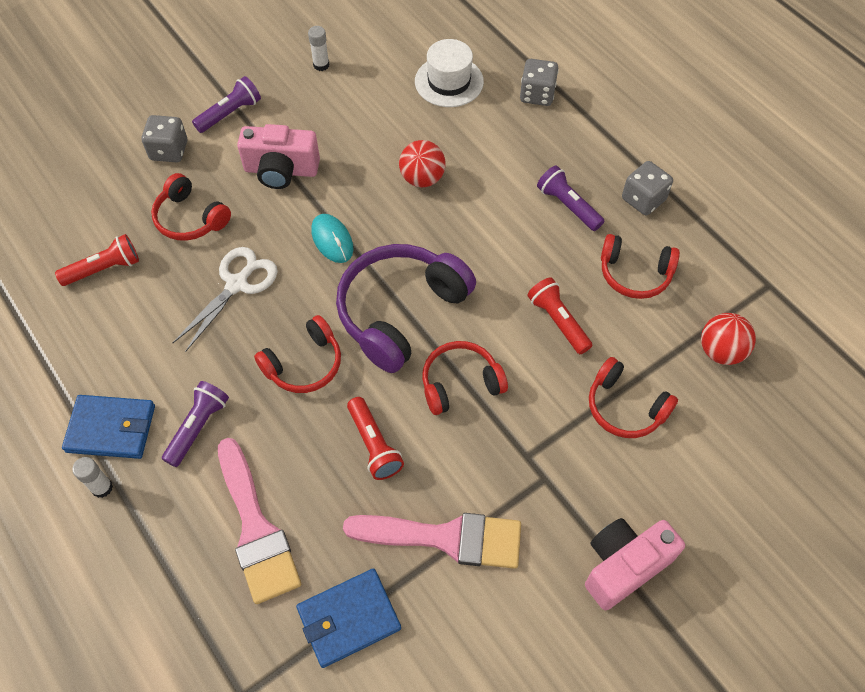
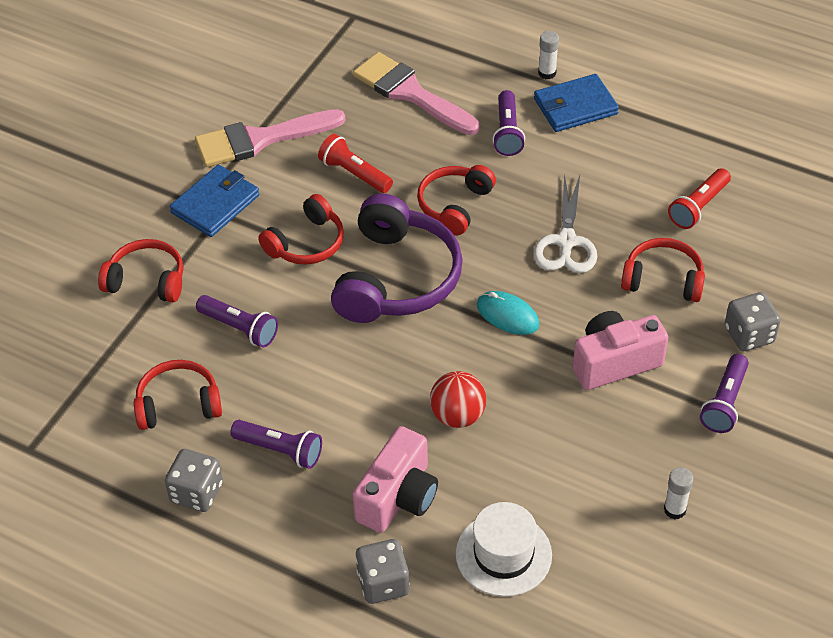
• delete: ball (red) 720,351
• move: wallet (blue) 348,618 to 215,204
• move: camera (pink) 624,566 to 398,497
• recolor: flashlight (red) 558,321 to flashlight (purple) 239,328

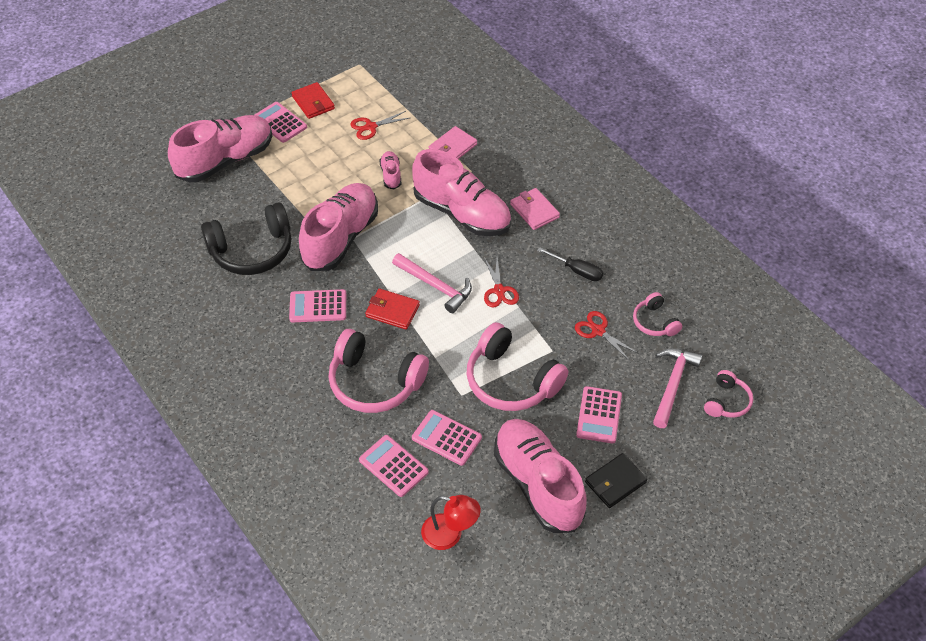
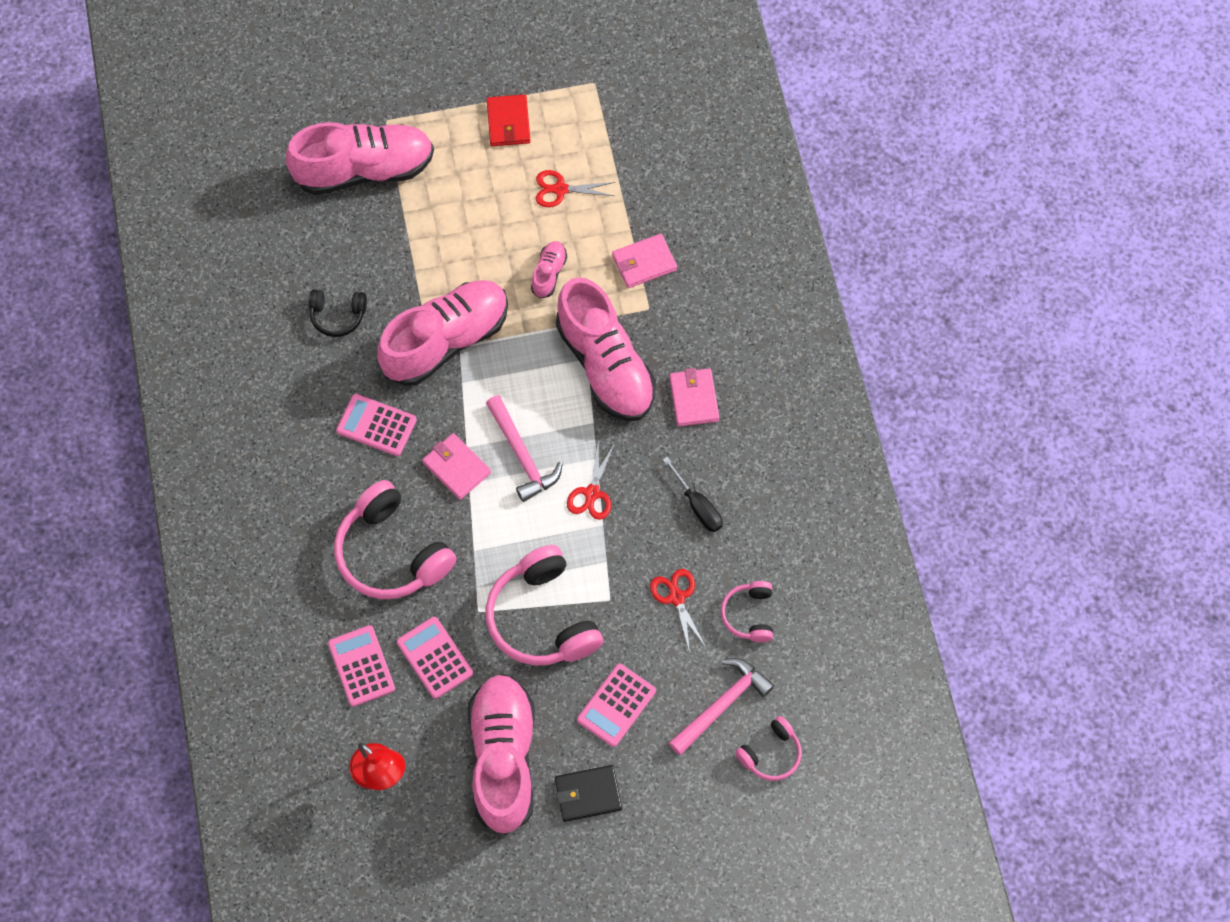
• delete: calculator (pink) 280,123
• recolor: wallet (red) 392,311 to wallet (pink) 457,467
• resize: headphones (black) 252,250 = 338,315 x0.52

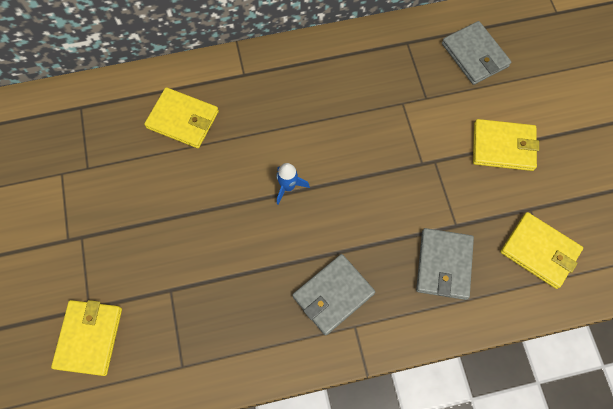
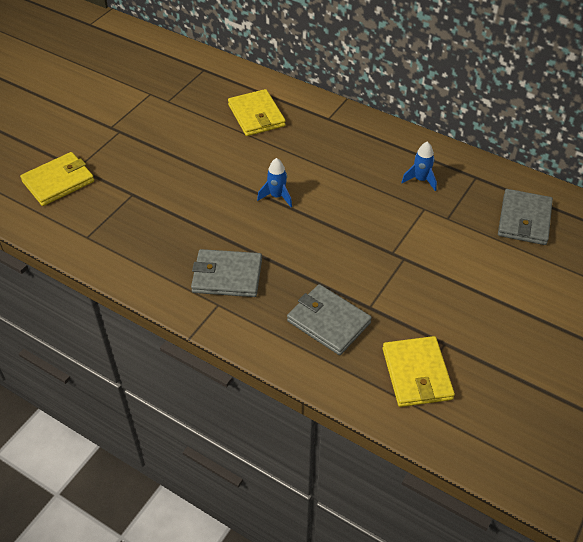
• delete: wallet (yellow) 503,146
• insert: rocket (blue) 420,180
• rotate: wallet (grey) 444,265 = 328,322 75 degrees clockwise

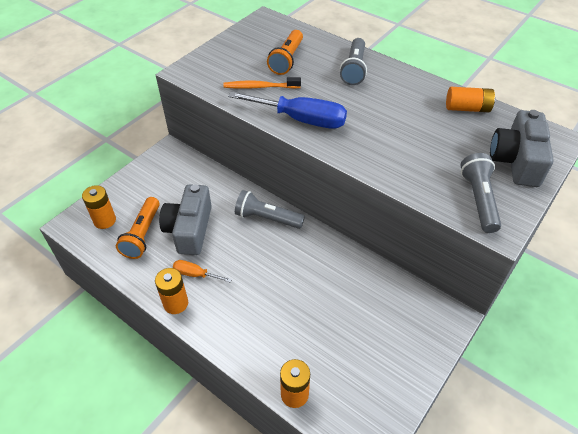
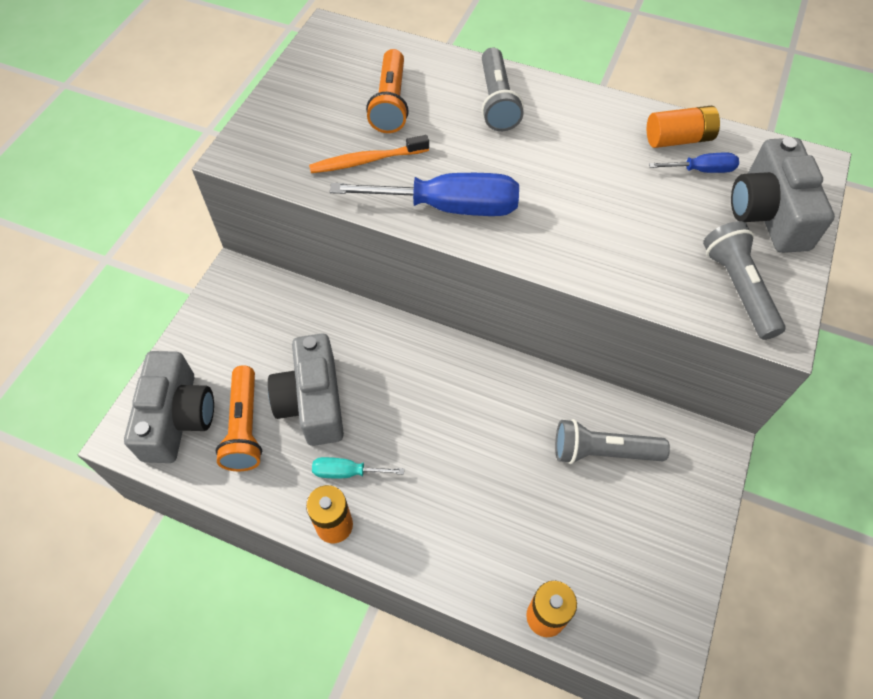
• insert: screwdriver (blue) 701,170
• move: flashlight (grey) 267,218 to 603,452
• replace: battery (orange) 104,220 to camera (grey) 177,418
• recolor: screwdriver (orange) 195,274 to screwdriver (turquoise) 347,472

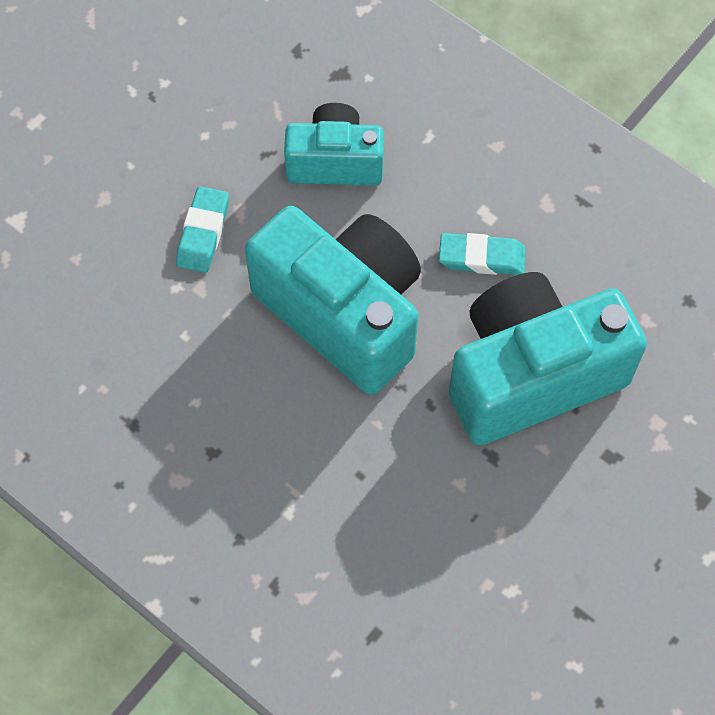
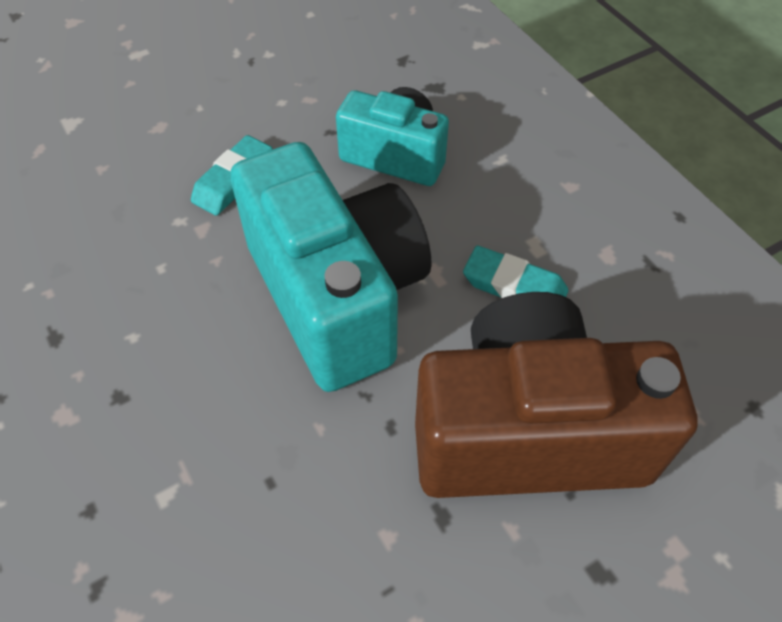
• recolor: camera (turquoise) 531,375 to camera (brown) 528,433

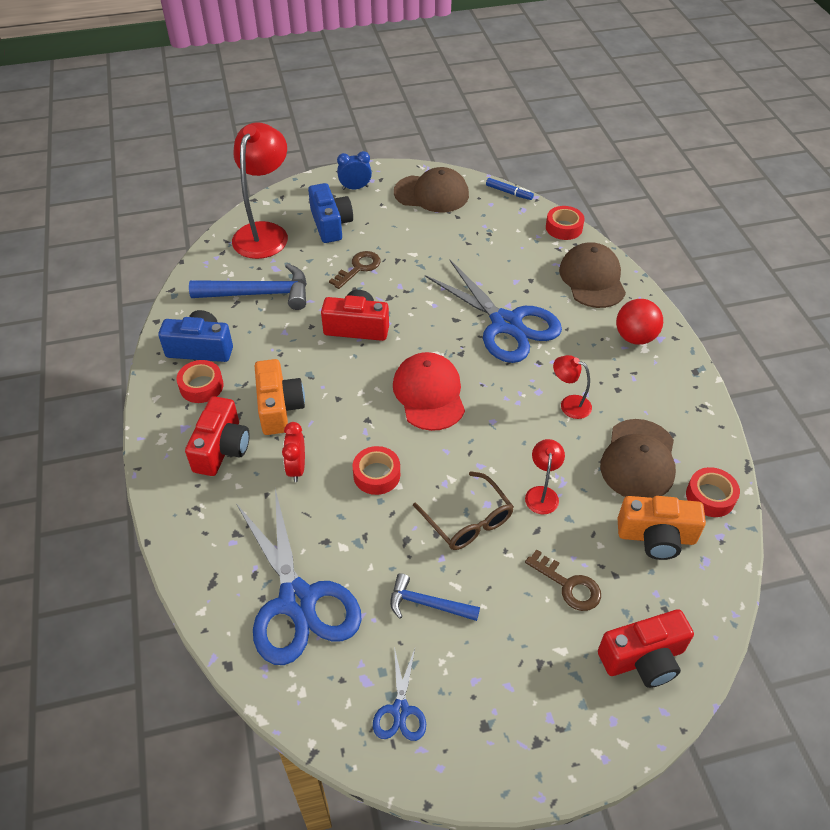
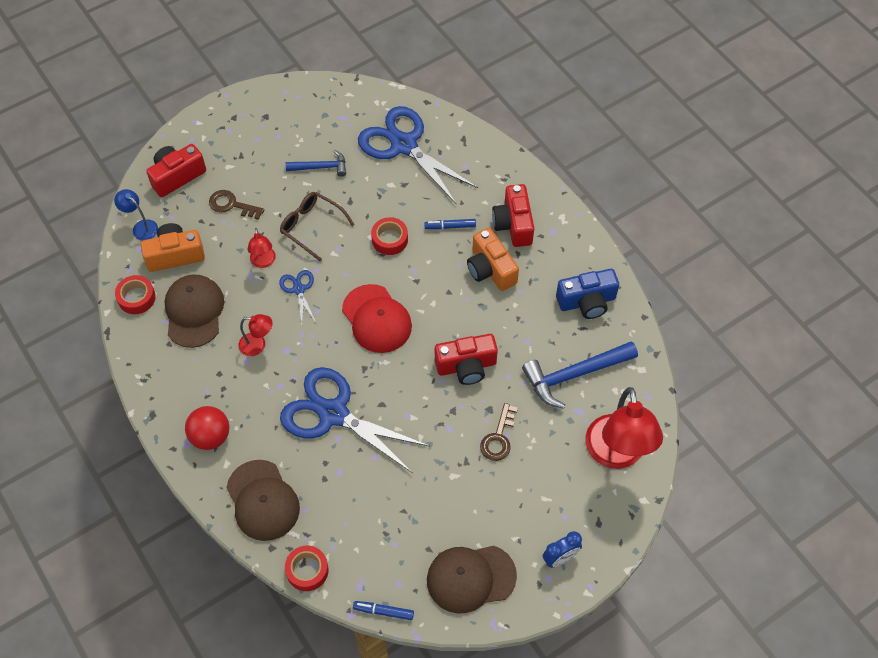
• delete: tape (red) 201,386
• delete: camera (blue) 330,224
• insert: lamp (blue) 141,227
• move: scissors (blue) 400,710 to 299,289
• replace: clock (red) 297,468 to marker (blue) 450,226

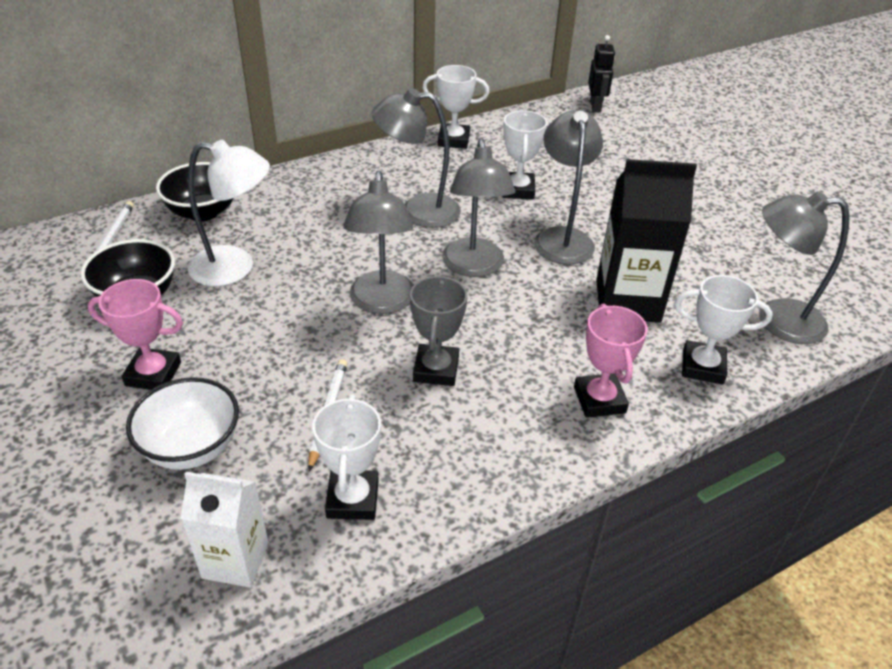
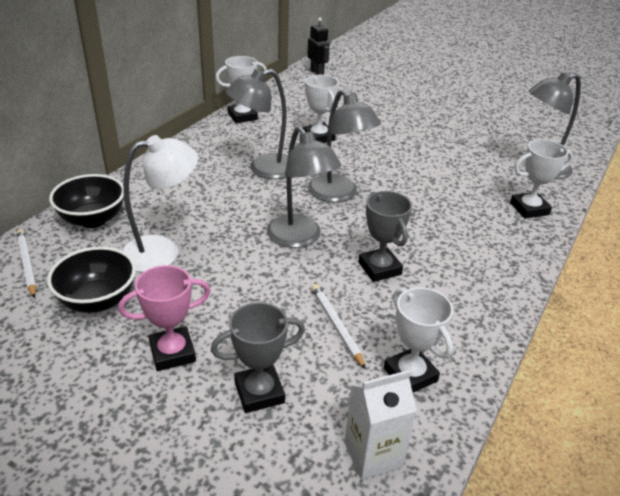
• delete: lamp (grey) 562,238
• delete: trophy (pink) 599,400
• delete: carton (black) 627,301
• replace: bowl (white) 192,447 to trophy (grey) 259,392

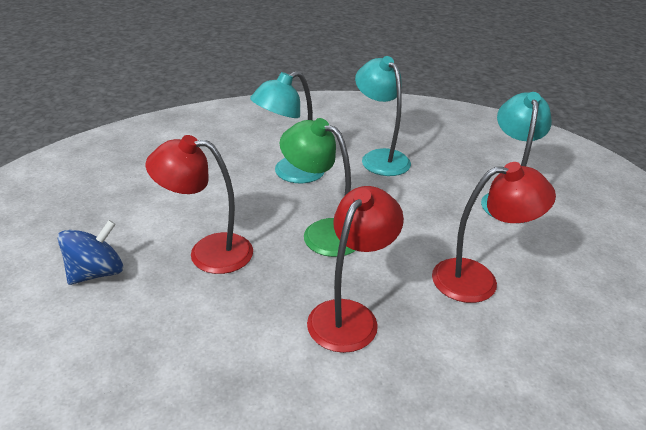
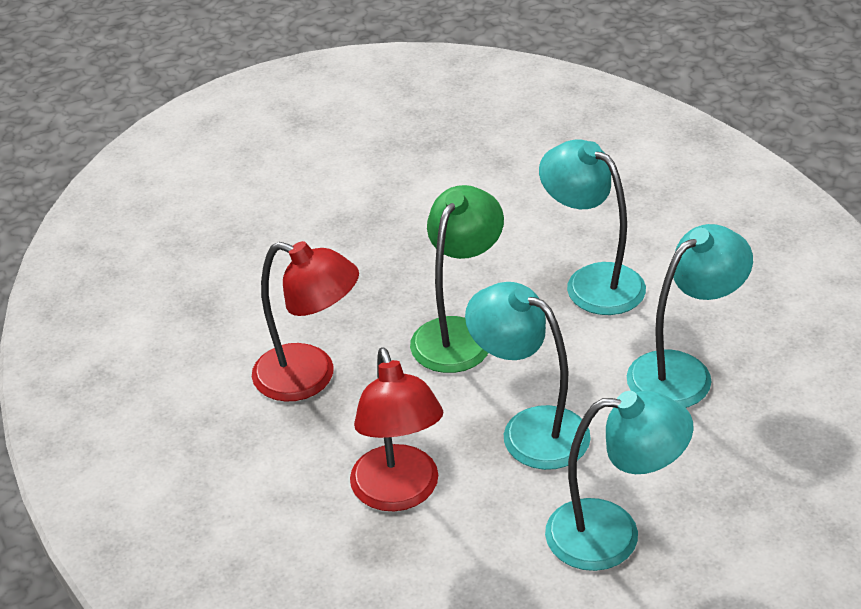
• delete: spinning top (blue) 96,273
• delete: lamp (red) 208,252
• insert: lamp (turquoise) 530,430

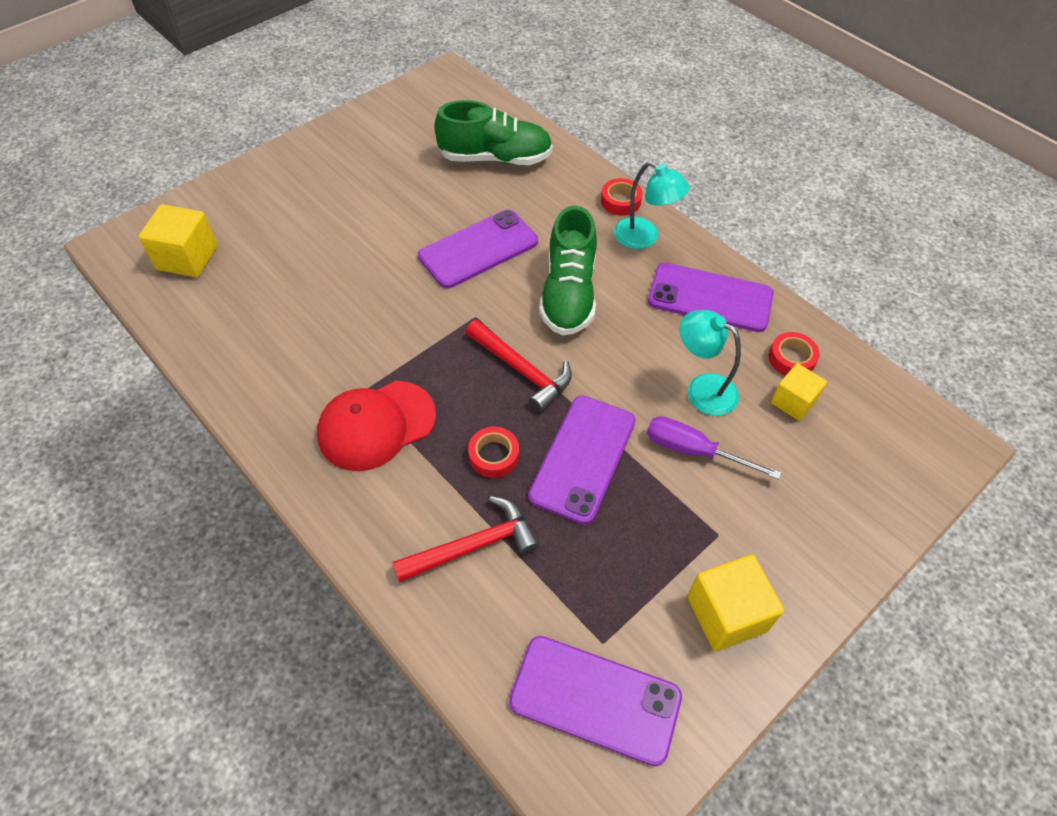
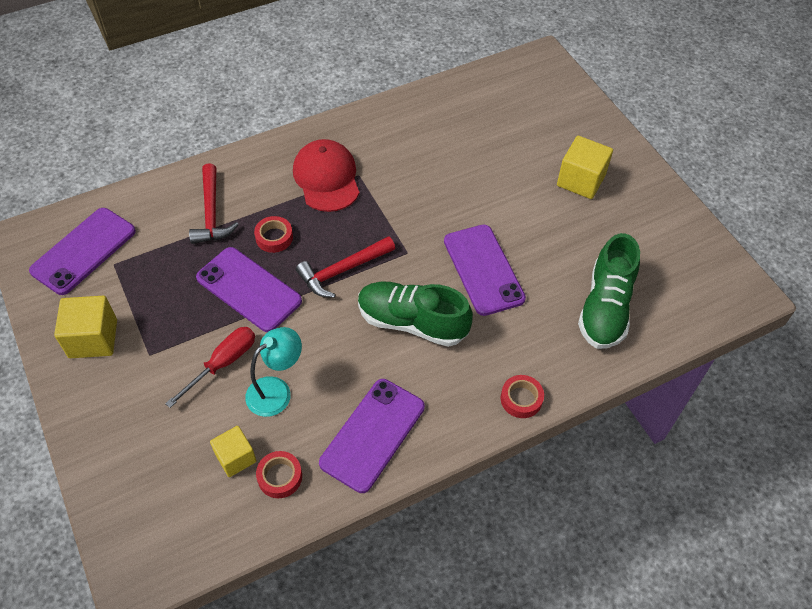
• delete: lamp (turquoise) 644,238
• move: cube (yellow) 187,258 to 581,180
• recolor: screwdriver (purple) 694,451 to screwdriver (red) 223,363

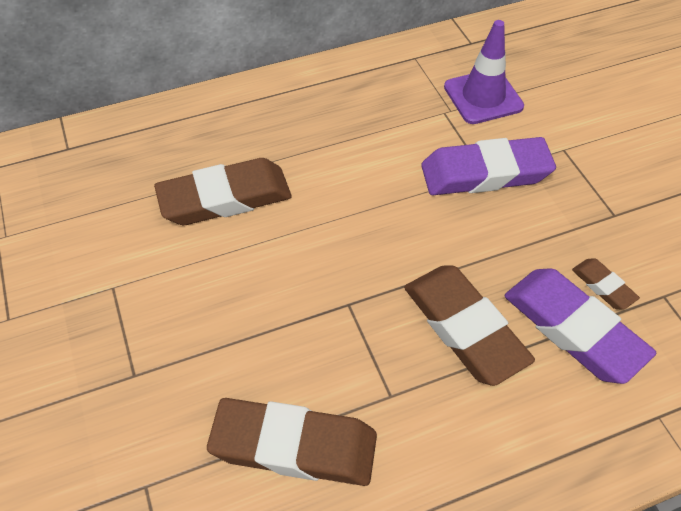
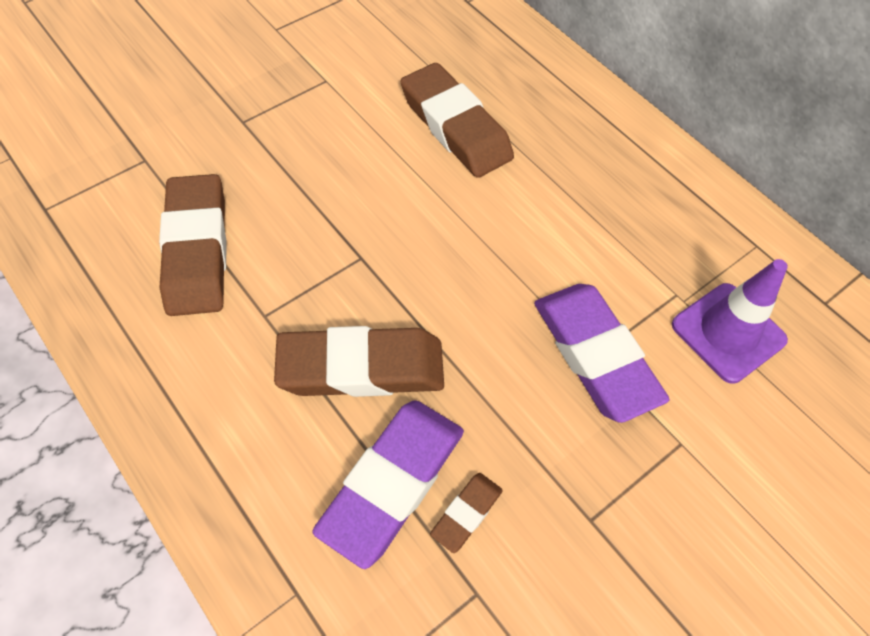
• rotate: eraser (brown) 464,328 = 361,368 45 degrees clockwise

